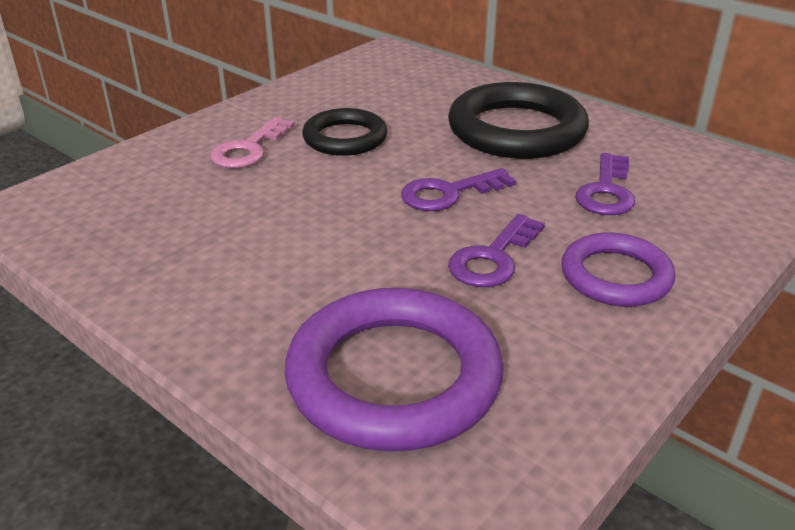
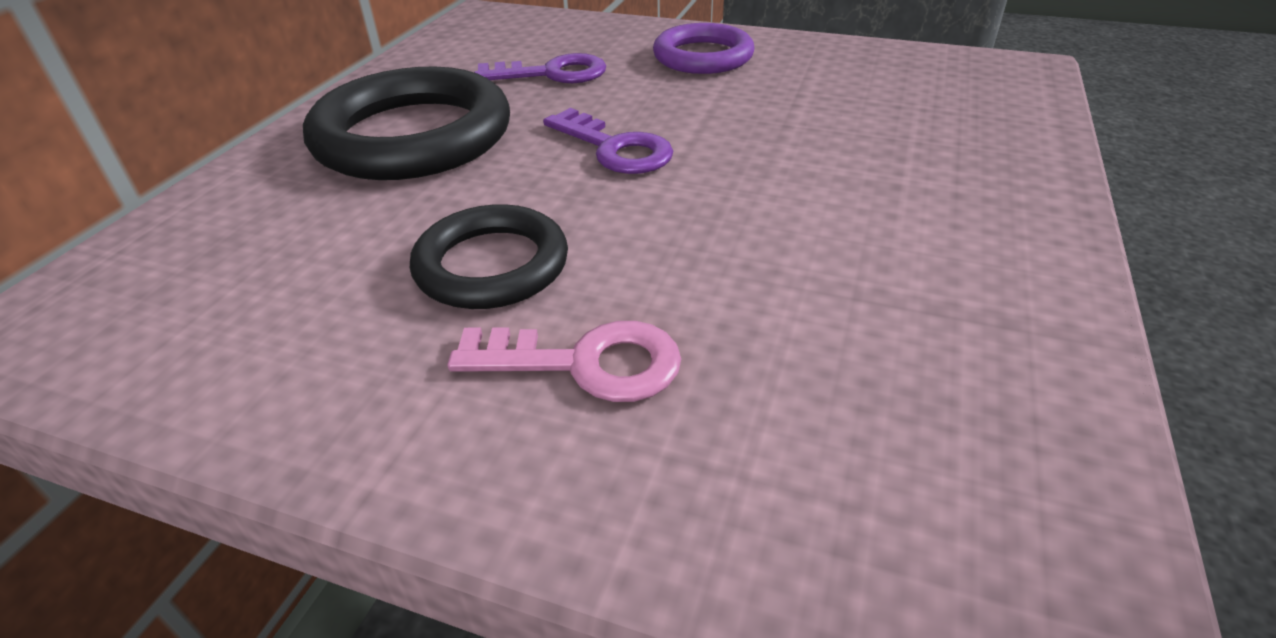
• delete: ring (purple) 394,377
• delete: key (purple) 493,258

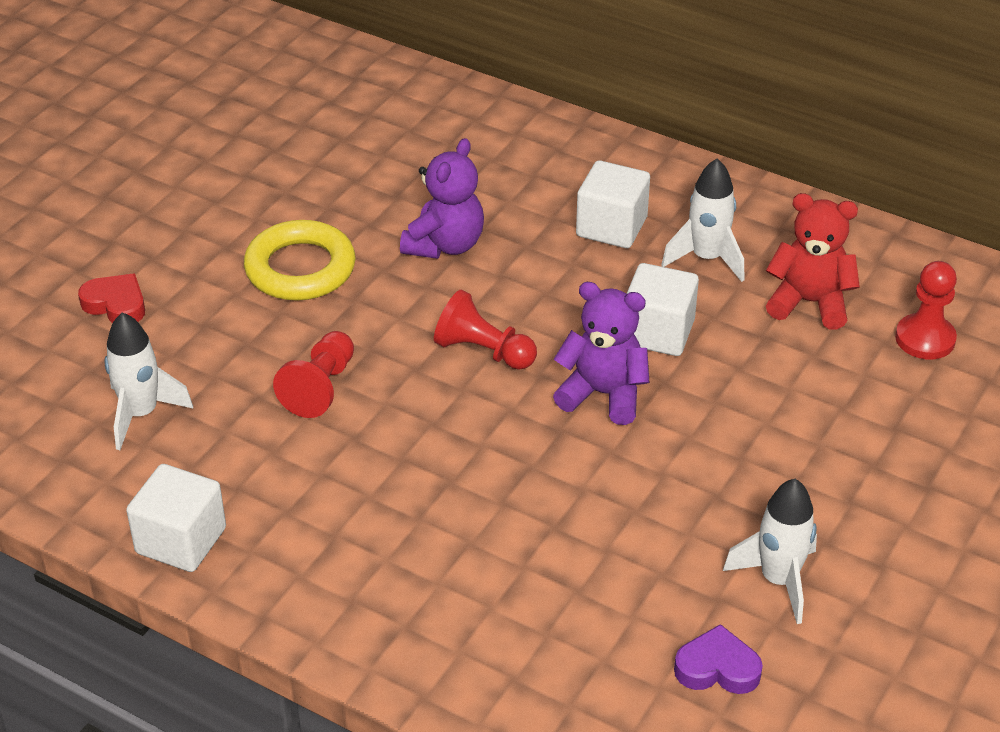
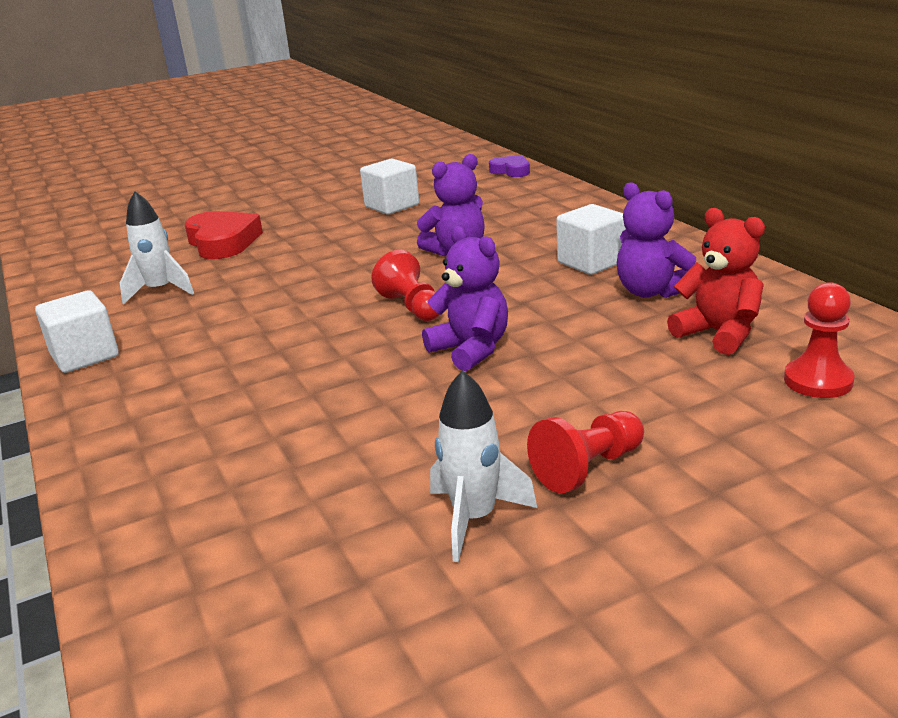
• delete: ring (yellow) 300,268
• move: pawn (red) 320,388 to 588,468
• move: cube (white) 658,332 to 392,206
• move: heart (purple) 717,668 to 511,171
• replace: rocket (white) 707,258 to teddy bear (purple) 651,291
• resize: heart (red) 116,304 = 223,242 x1.70

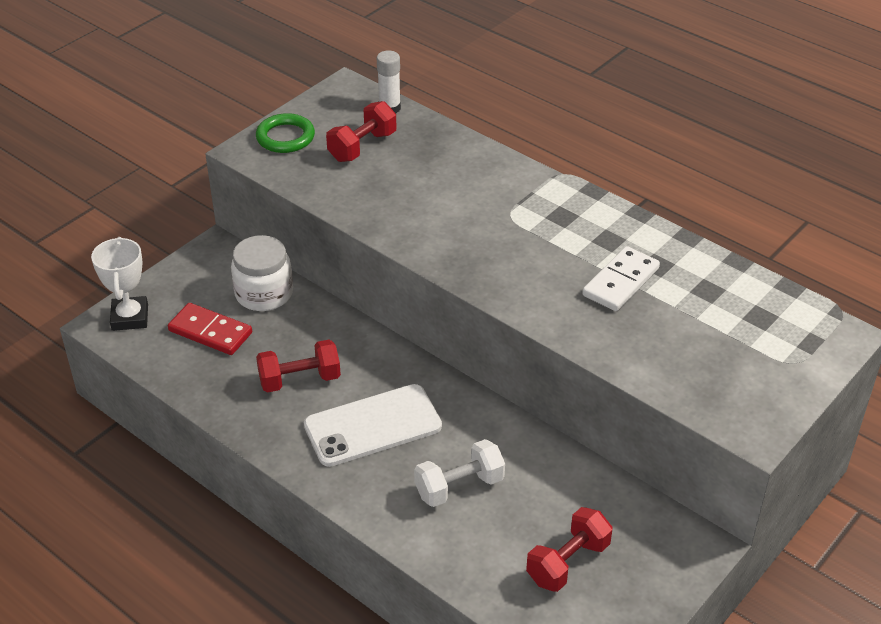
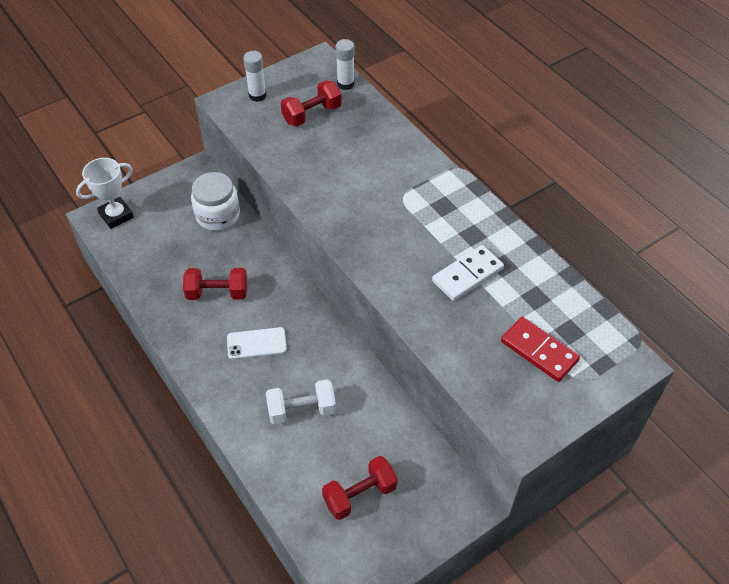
• move: domino (red) 210,332 to 539,351
• replace: ring (green) 285,137 to glue stick (white) 257,95
• rotate: trophy (white) 130,317 = 116,215 45 degrees clockwise
• resize: phone (white) 372,426 = 256,343 x0.59

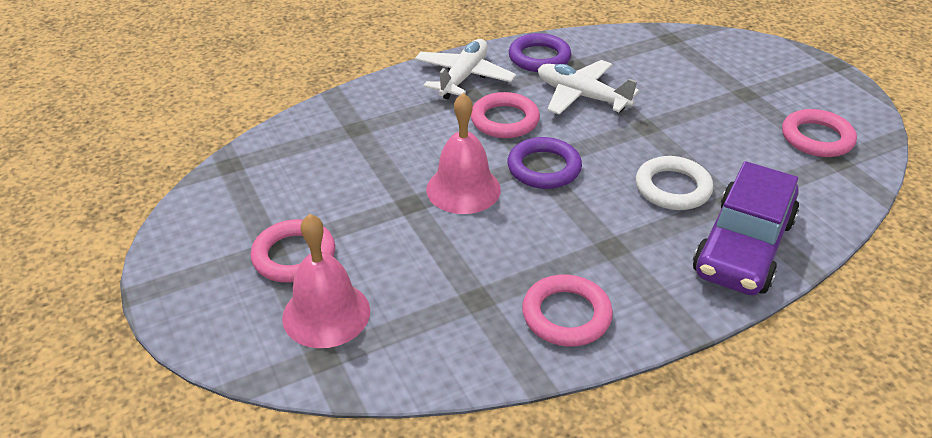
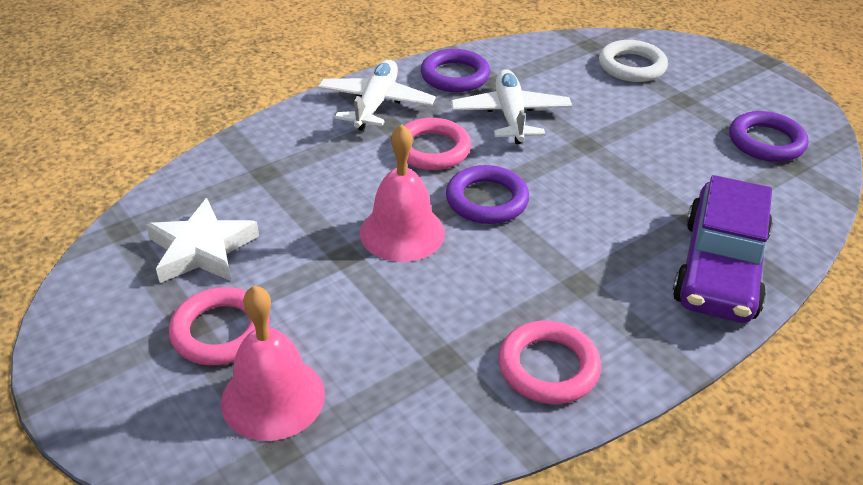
• insert: star (white) 202,249
• move: ring (white) 673,188 to 632,66
• recolor: ring (pink) 816,138 to ring (purple) 766,142
• rotate: plane (white) 582,96 = 510,116 60 degrees clockwise

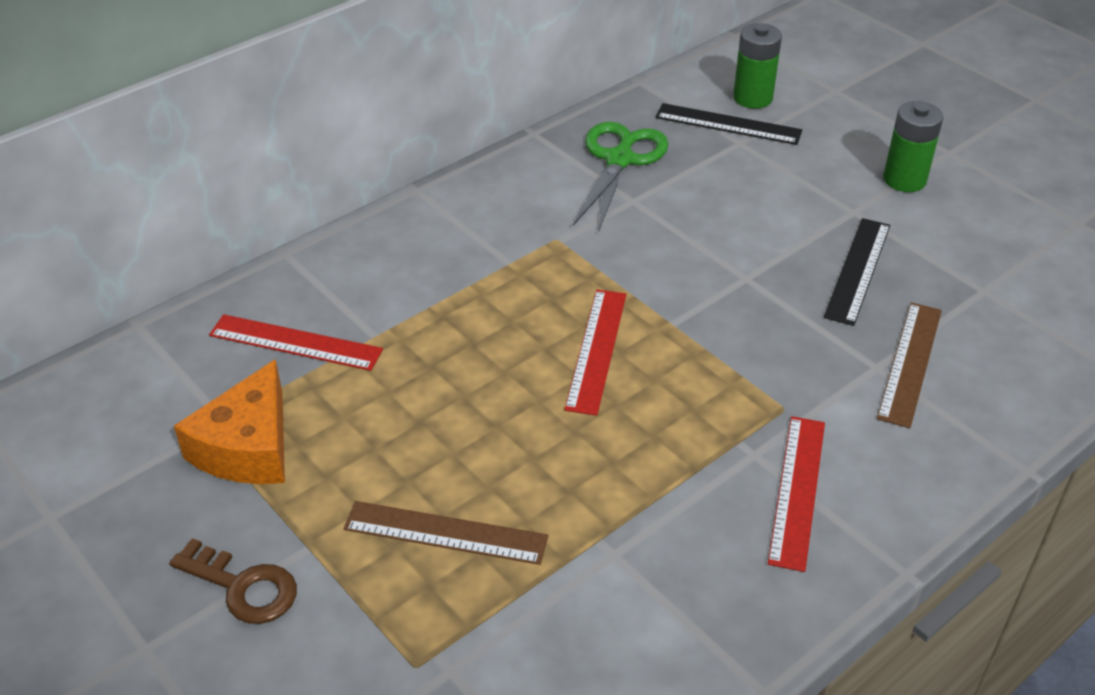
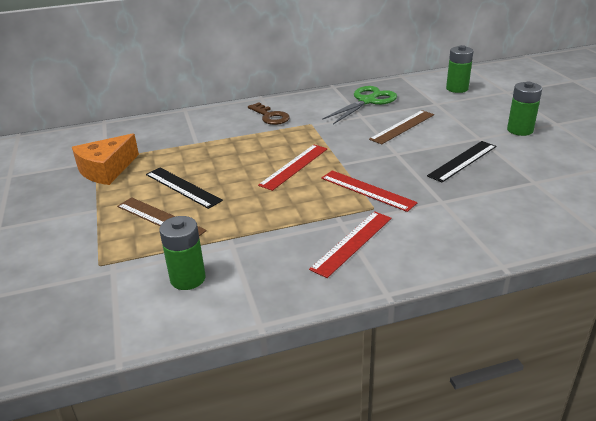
• insert: battery (green) 188,278
• move: key (brown) 243,587 to 270,116
• move: ruler (red) 295,342 to 367,190
• move: ruler (black) 728,124 to 183,187
• move: ruler (brown) 910,363 to 402,127

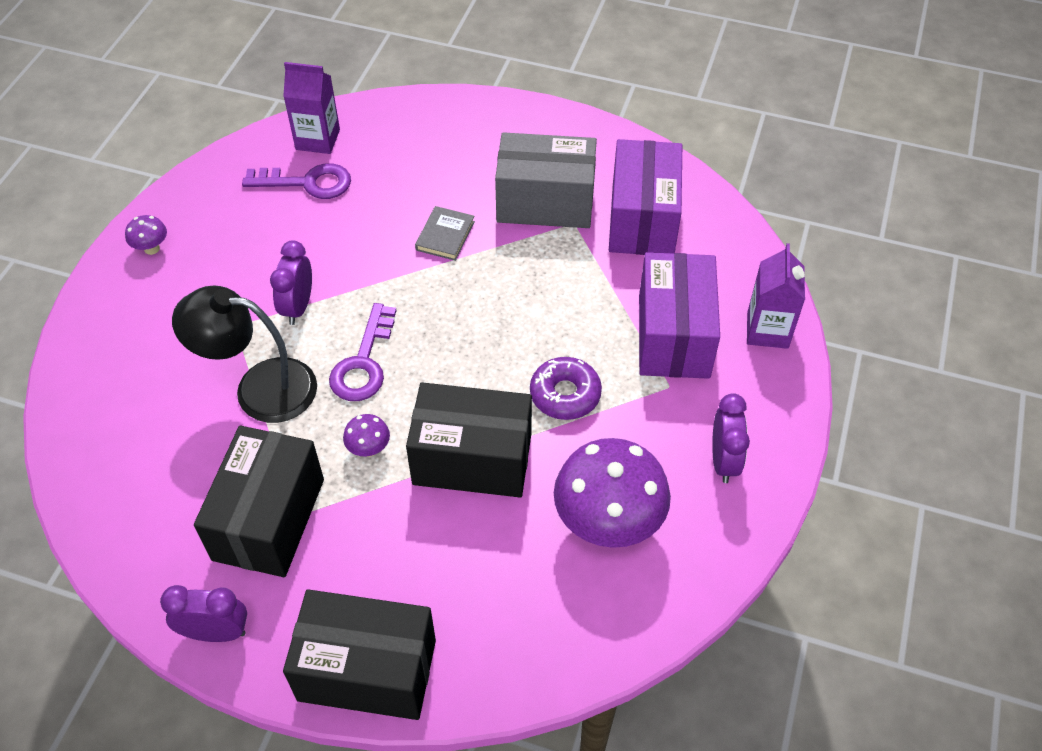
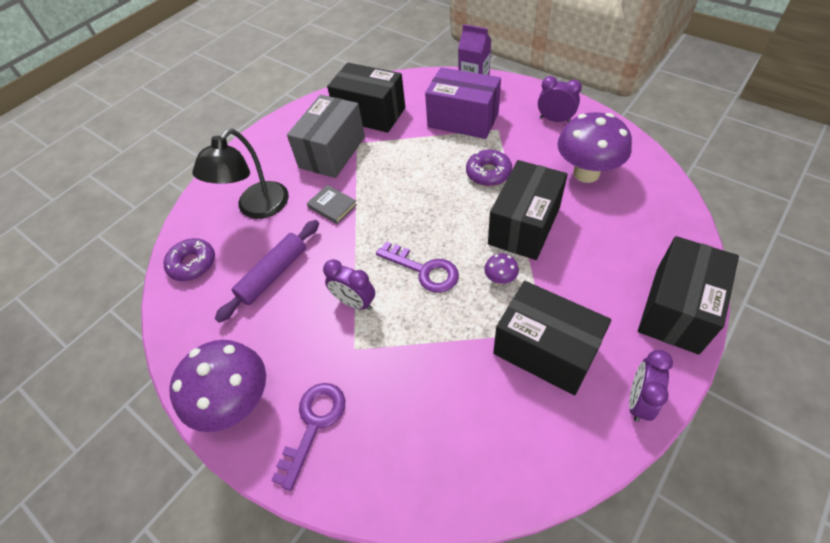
• insert: rolling pin (purple) 273,275
• move: lamp (black) 259,388 to 256,208
• move: key (purple) 307,183 to 314,424
• replace: carton (purple) 318,139 to donut (purple) 192,264
• recolor: box (purple) 642,219 to box (black) 370,114
• resize: mushroom (purple) 152,248 = 237,403 x2.33

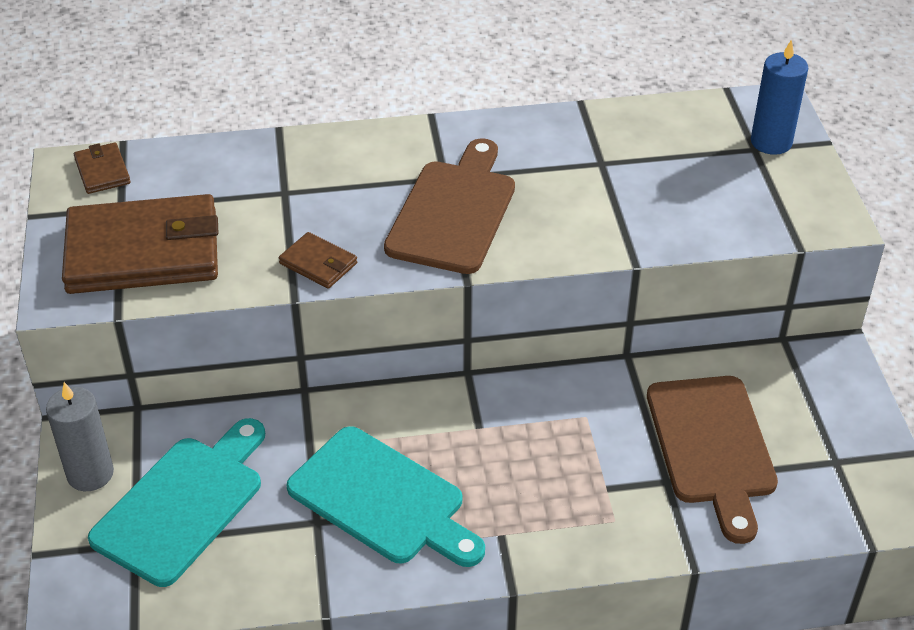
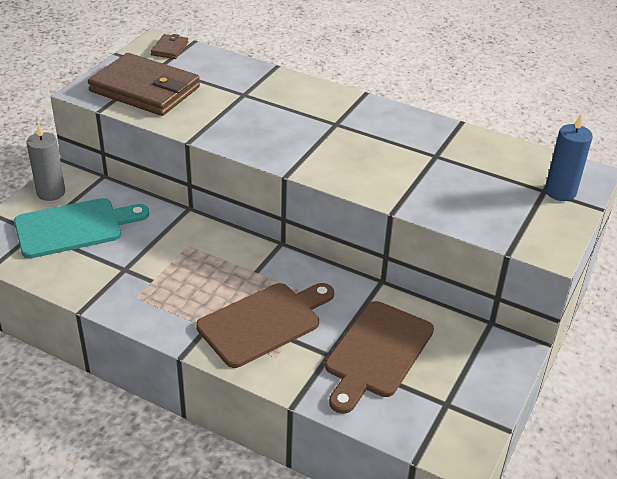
• delete: wallet (brown) 318,263
• delete: cutting board (turquoise) 382,499
• move: cutting board (brown) 454,212 to 264,322

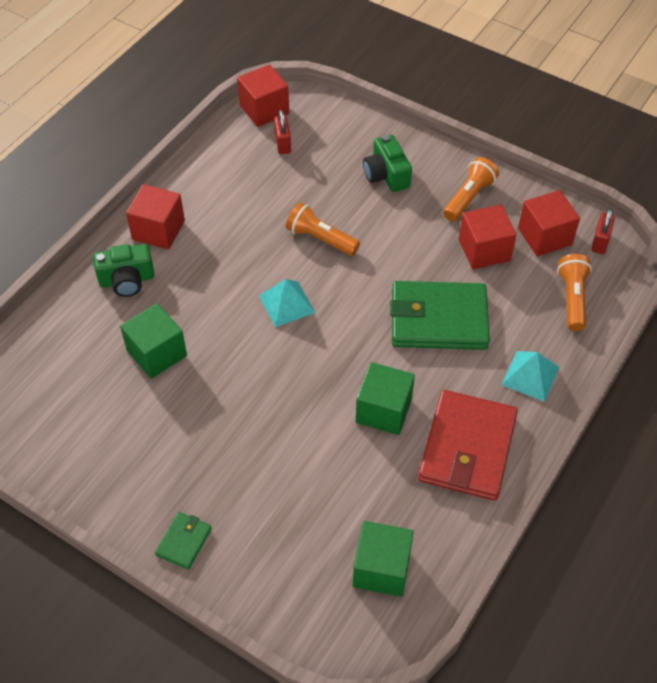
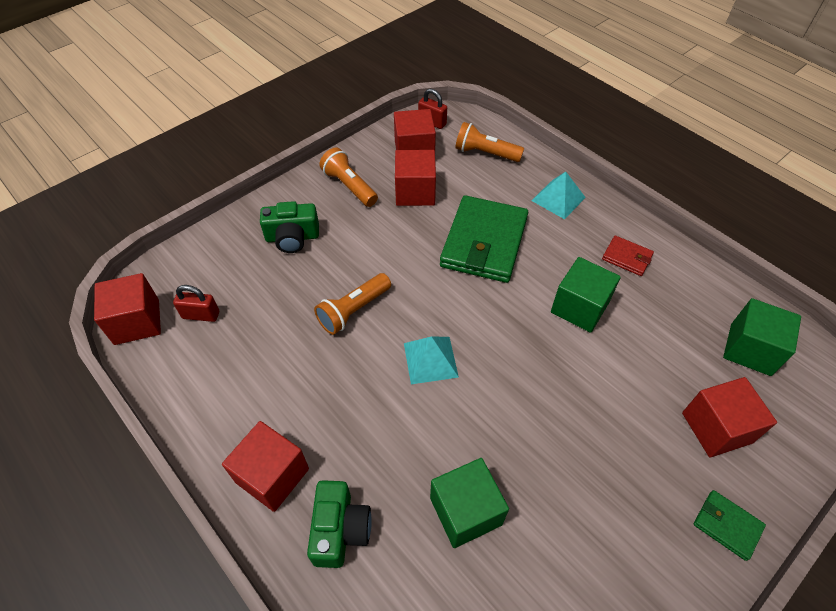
• insert: cube (red) 716,428
• resize: wallet (red) 467,448 = 627,257 x0.46

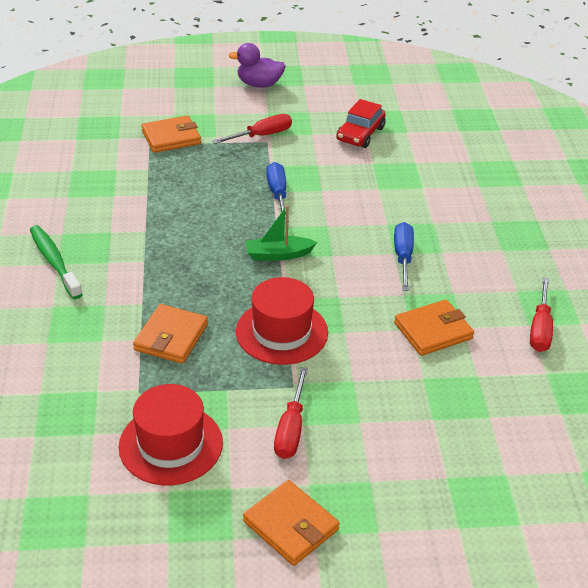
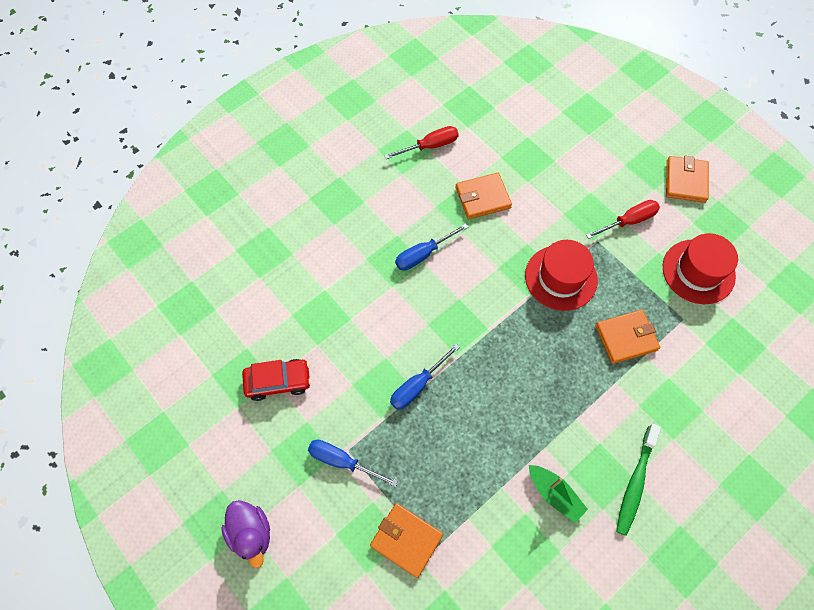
• move: boat (green) 278,255 to 554,494
• recolor: screwdriver (red) 262,136 to screwdriver (blue) 342,461
• rotate: wallet (orange) 433,331 = 482,198 45 degrees counterclockwise

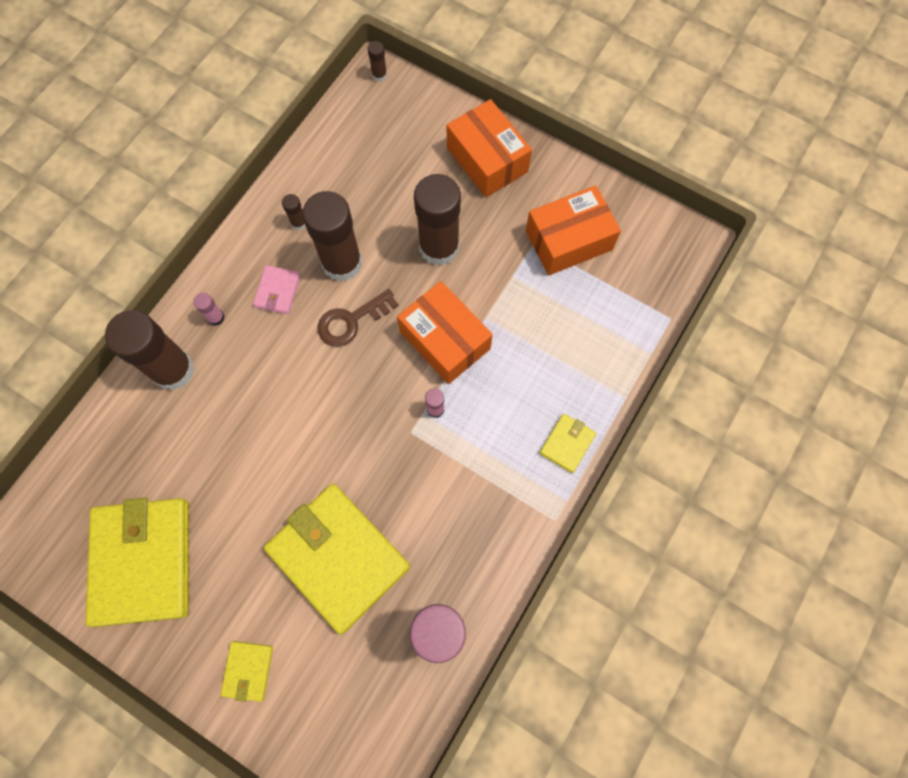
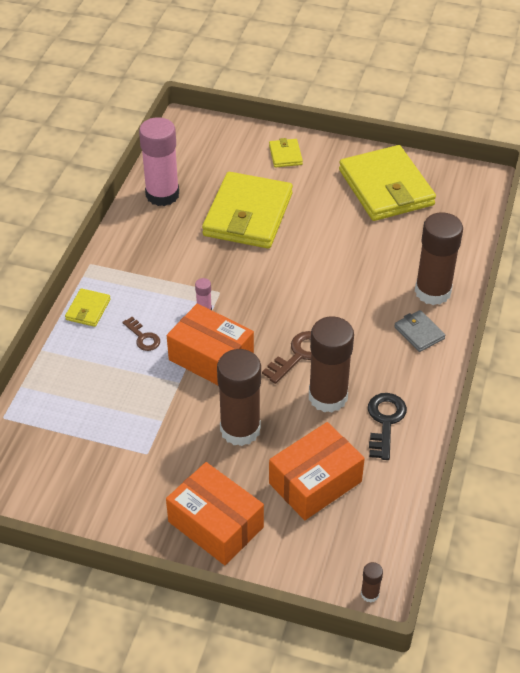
• delete: wallet (pink) 278,291
• insert: key (brown) 143,337
• move: box (orange) 568,240 to 315,482
• replace: glue stick (pink) 216,317 to wallet (grey) 419,333
• replace: glue stick (brown) 299,223 to key (black) 385,421
• rotate: wallet (yellow) 338,557 = 248,215 75 degrees clockwise

